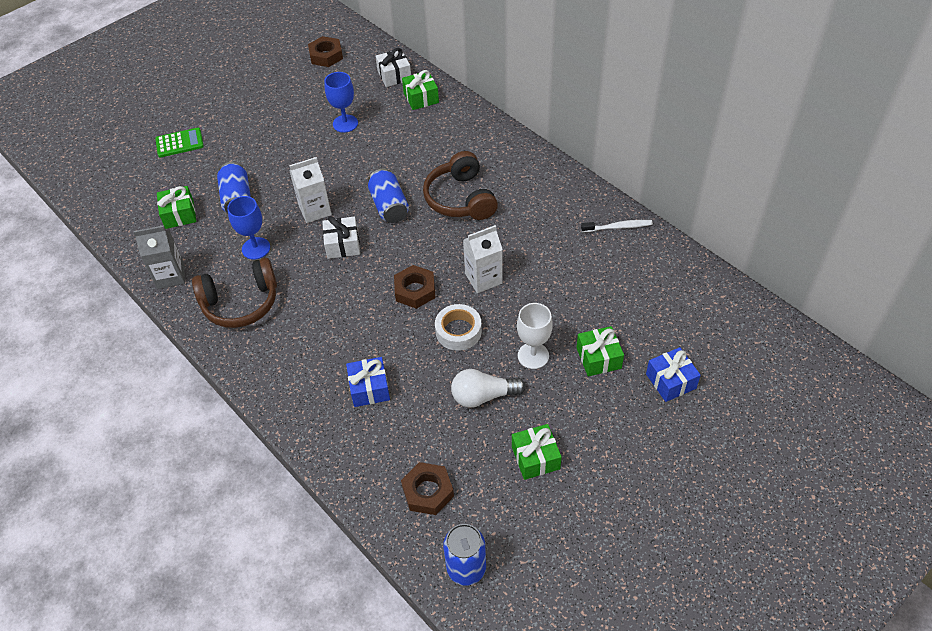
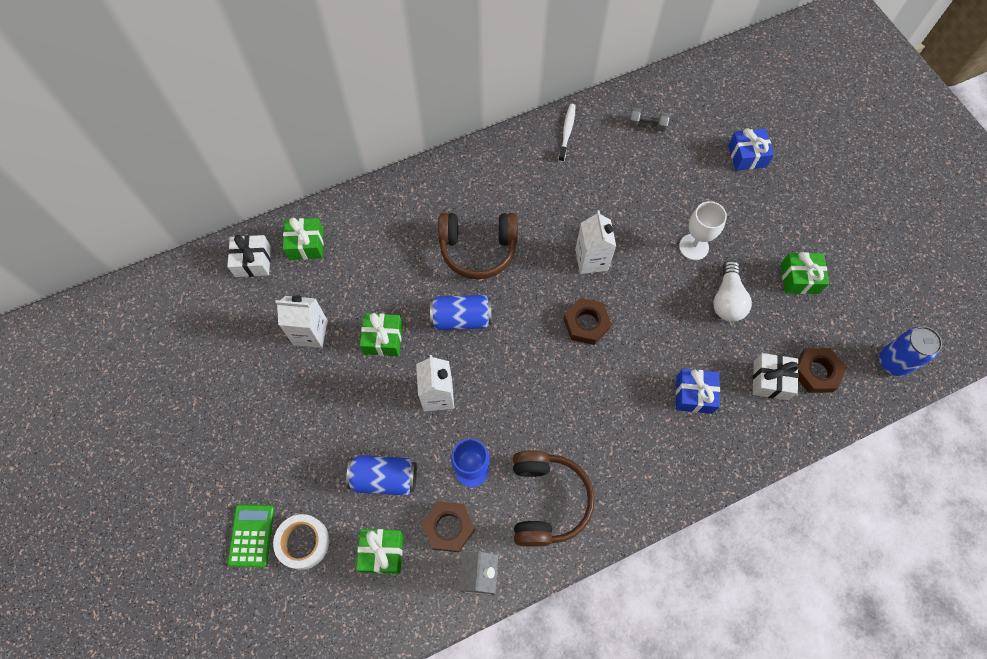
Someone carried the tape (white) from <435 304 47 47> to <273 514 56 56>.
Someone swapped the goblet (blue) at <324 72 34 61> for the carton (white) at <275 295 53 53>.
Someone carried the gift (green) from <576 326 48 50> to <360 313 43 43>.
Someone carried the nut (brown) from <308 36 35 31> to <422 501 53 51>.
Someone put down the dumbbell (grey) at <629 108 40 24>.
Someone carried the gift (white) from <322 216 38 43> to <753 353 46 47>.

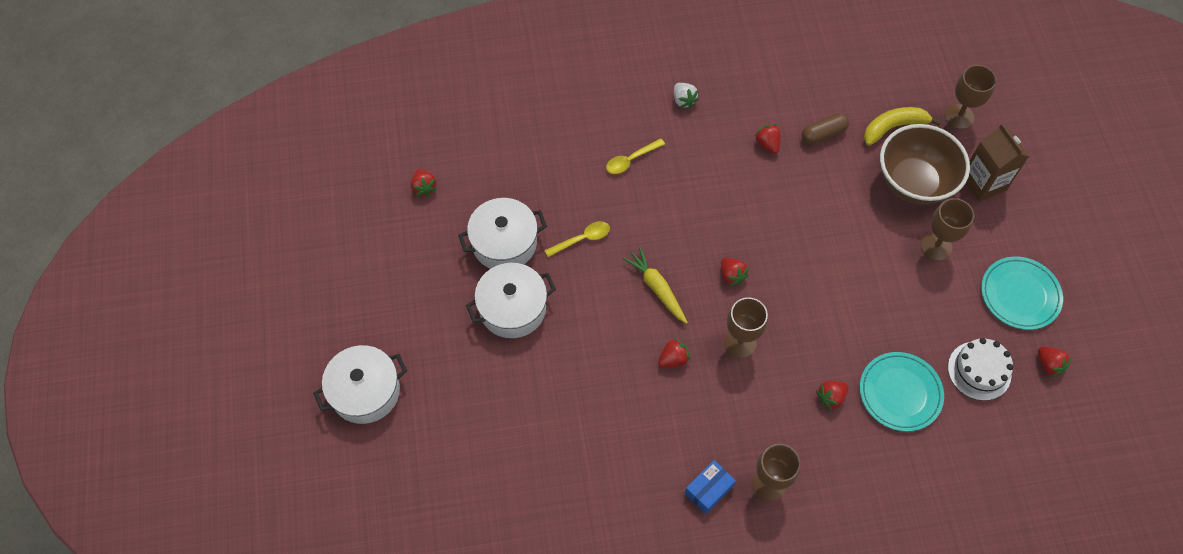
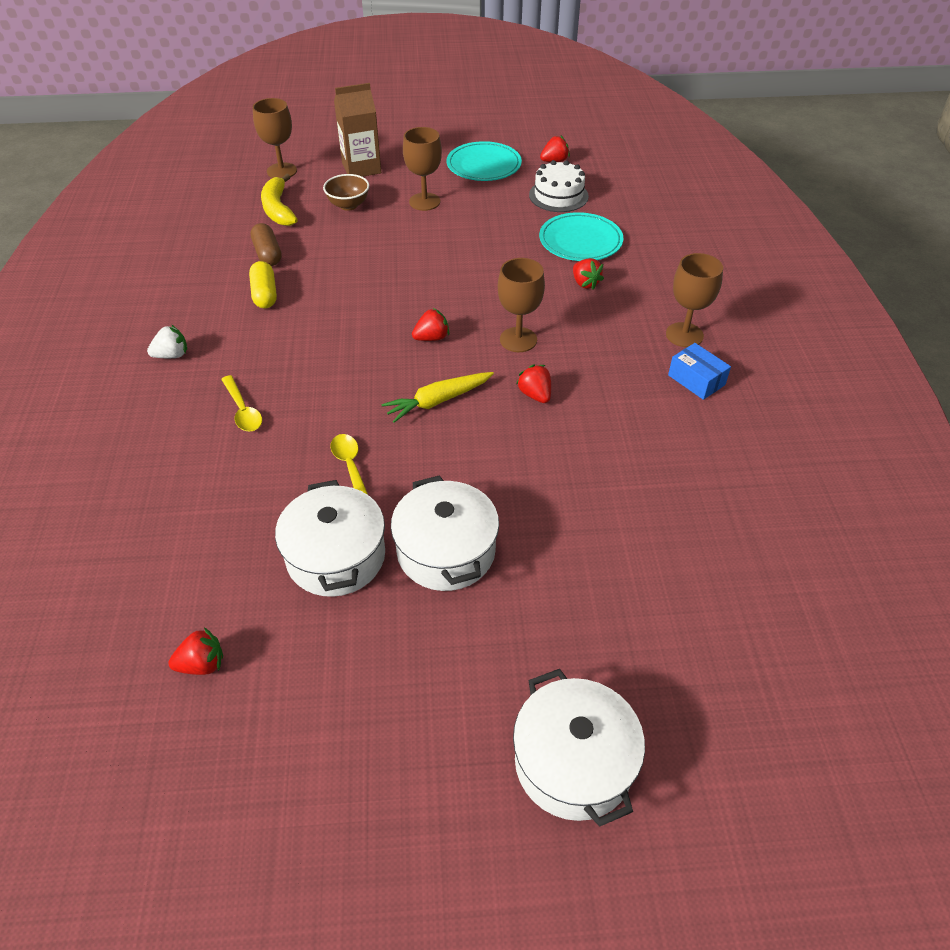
Someone swapped the strawberry (red) at <754 124 27 30> for the capsule (yellow) at <249 261 28 47>.
Someone scaled the bowl (brown) at <880 124 90 81> by 0.50.

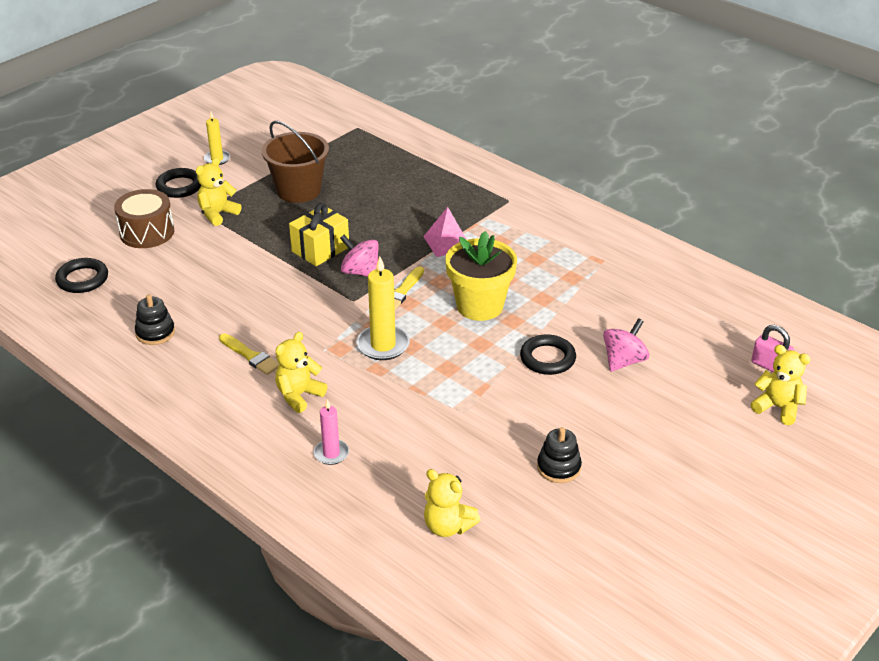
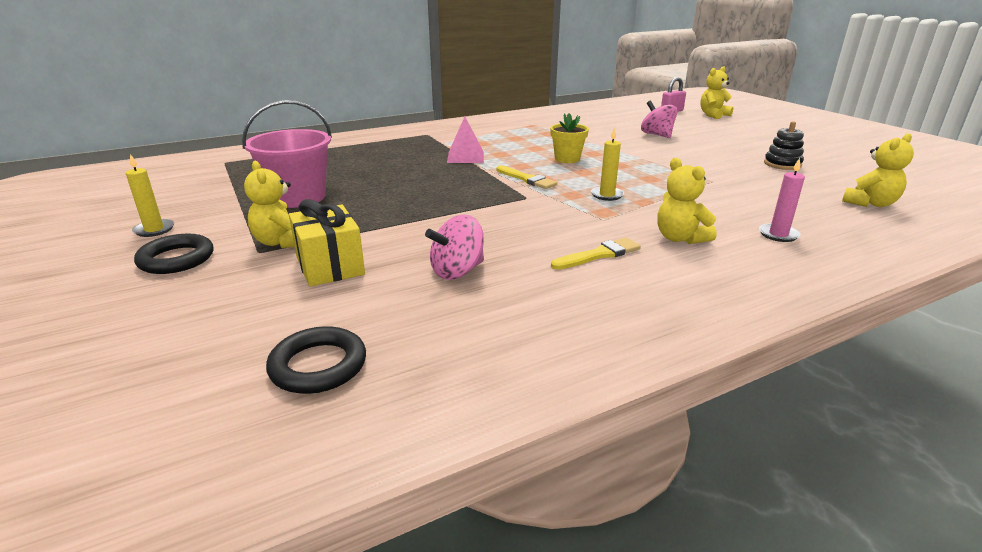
Someone repainted the bucket (brown) at <262 121 67 82>, which became the bucket (pink) at <242 100 90 108>.
Someone carried the gift (yellow) from <289 203 60 63> to <289 199 76 88>.
Someone carried the spinning top (pink) from <340 235 39 42> to <425 215 59 65>.
Someone scaled the flower pot (yellow) at <445 231 72 90> by 0.60.
Someone scaled the candle (yellow) at <357 257 53 103> by 0.61.
Someone took away the drum (brown) at <114 189 60 59>.
Someone took away the stacking toy (black) at <135 294 40 51>.
Someone took away the ring (black) at <520 334 56 41>.

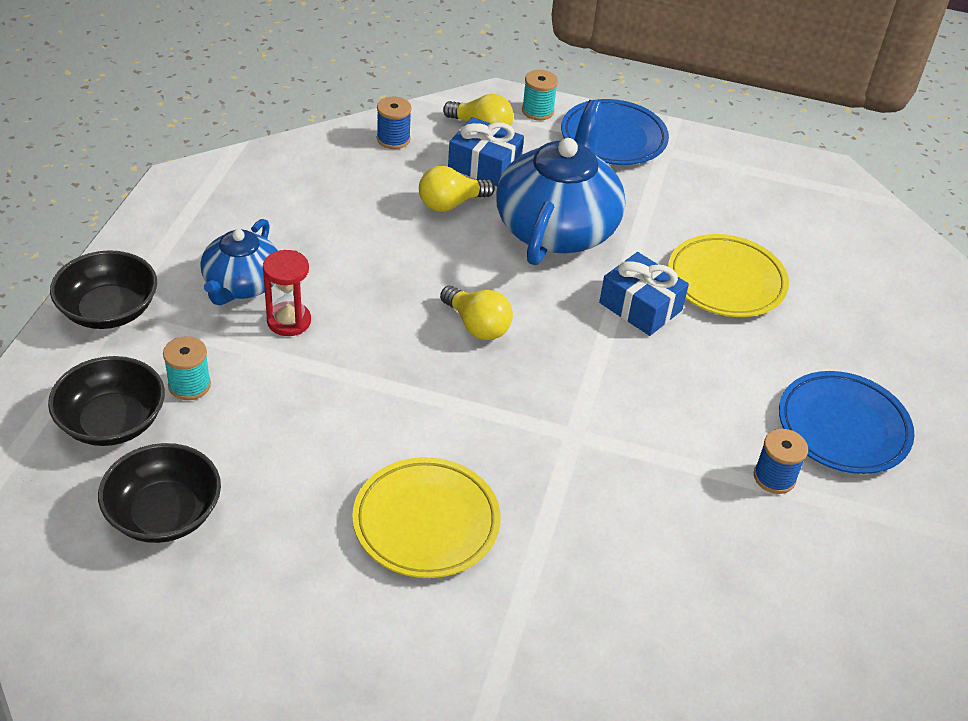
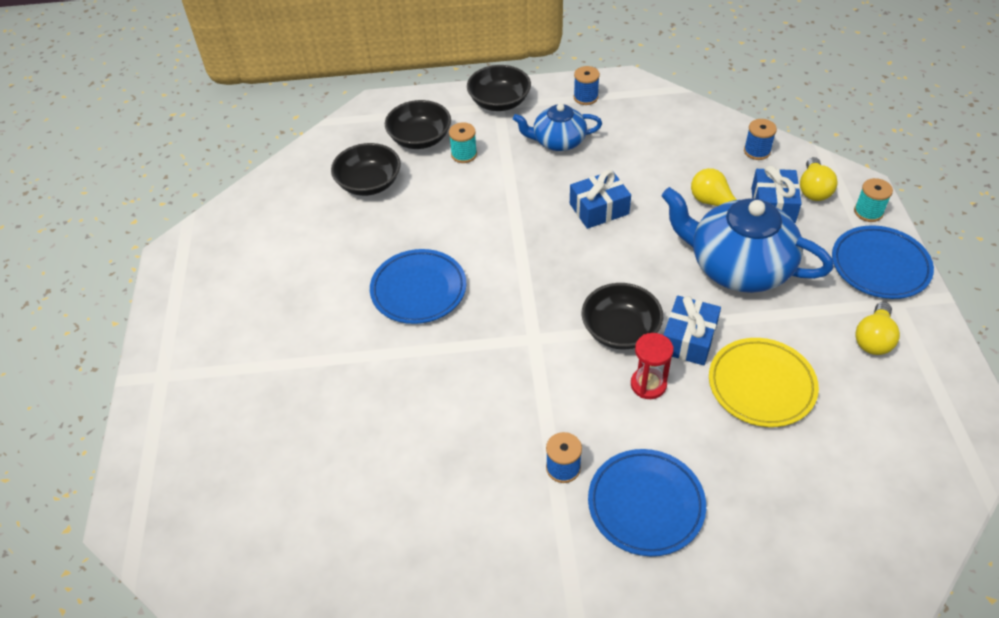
Someone repainted the plate (yellow) at <352 457 149 121>, which became the plate (blue) at <370 249 96 75>.
Someone put down the gift (blue) at <570 170 61 59>.
Someone put down the spool (blue) at <574 66 26 39>.
Someone put down the bowl (black) at <582 283 81 67>.
Someone carried the hourglass (red) from <263 250 48 86> to <631 333 42 66>.
Someone rotated the teapot (blue) at <496 100 129 165> by 150 degrees counterclockwise.
Someone carried the light bulb (yellow) from <440 286 73 54> to <855 302 45 53>.

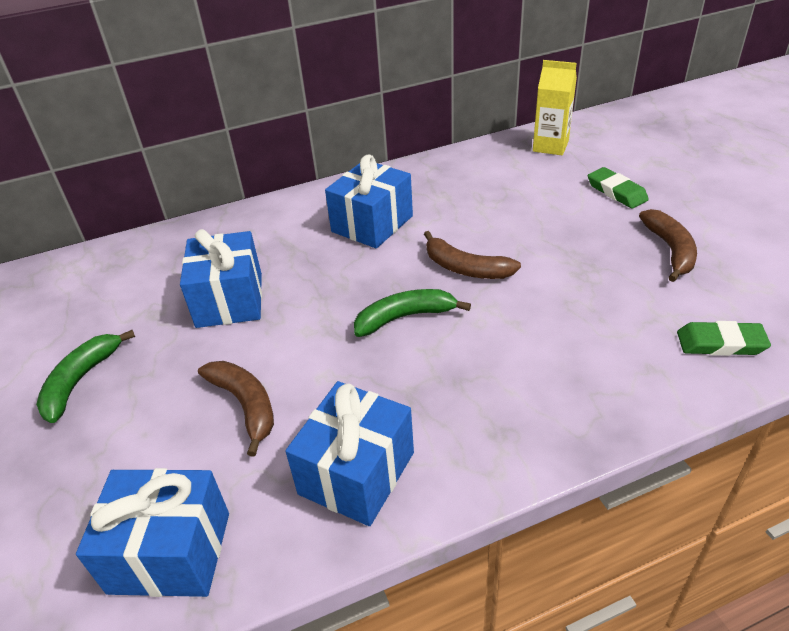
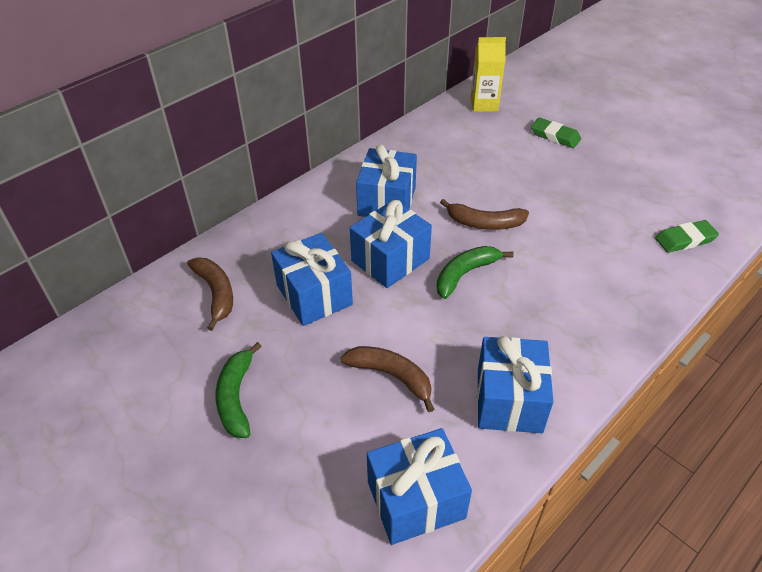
Someone carried the banana (brown) from <639 209 58 73> to <187 257 46 74>.
Someone put down the gift (blue) at <350 200 82 88>.

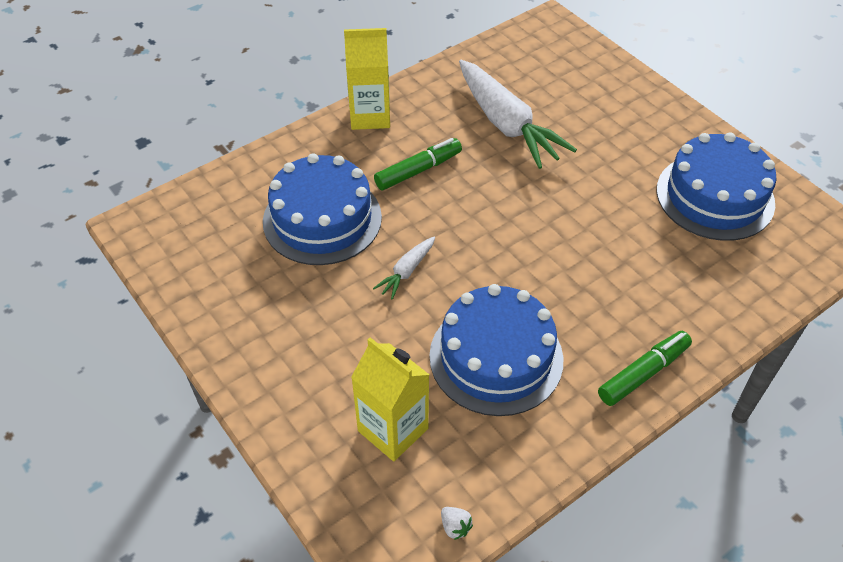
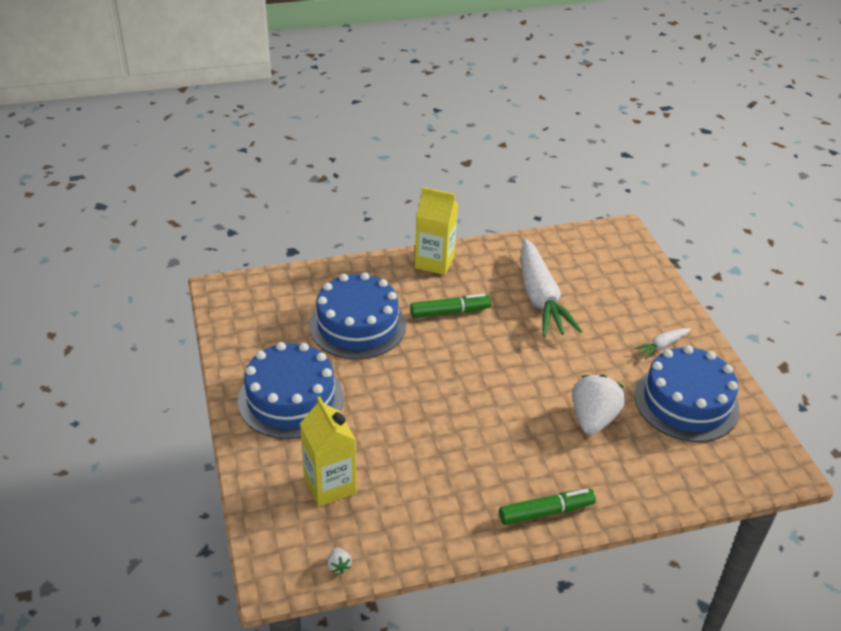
Someone carried the cake (blue) from <429 284 135 132> to <238 342 105 97>.
Someone put down the strawberry (white) at <572 374 53 61>.
Someone carried the carrot (white) from <373 237 62 63> to <633 328 58 32>.

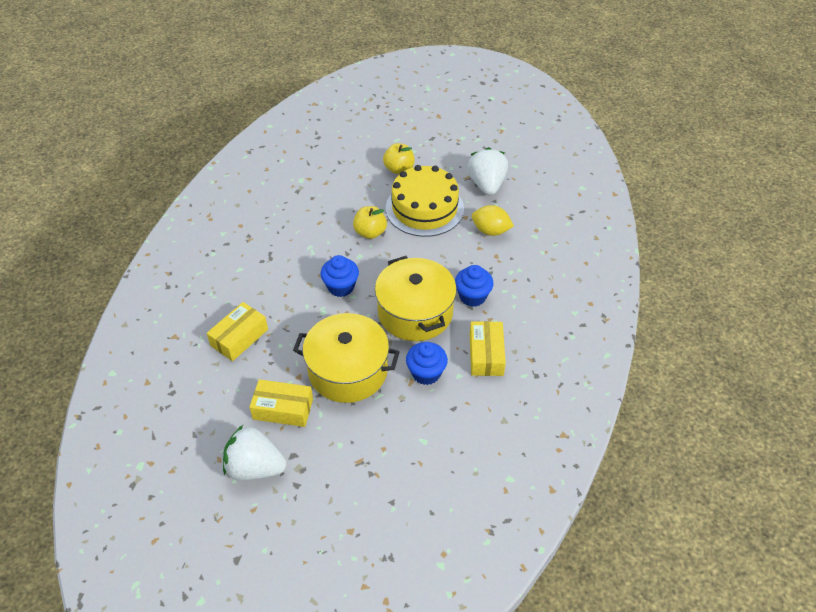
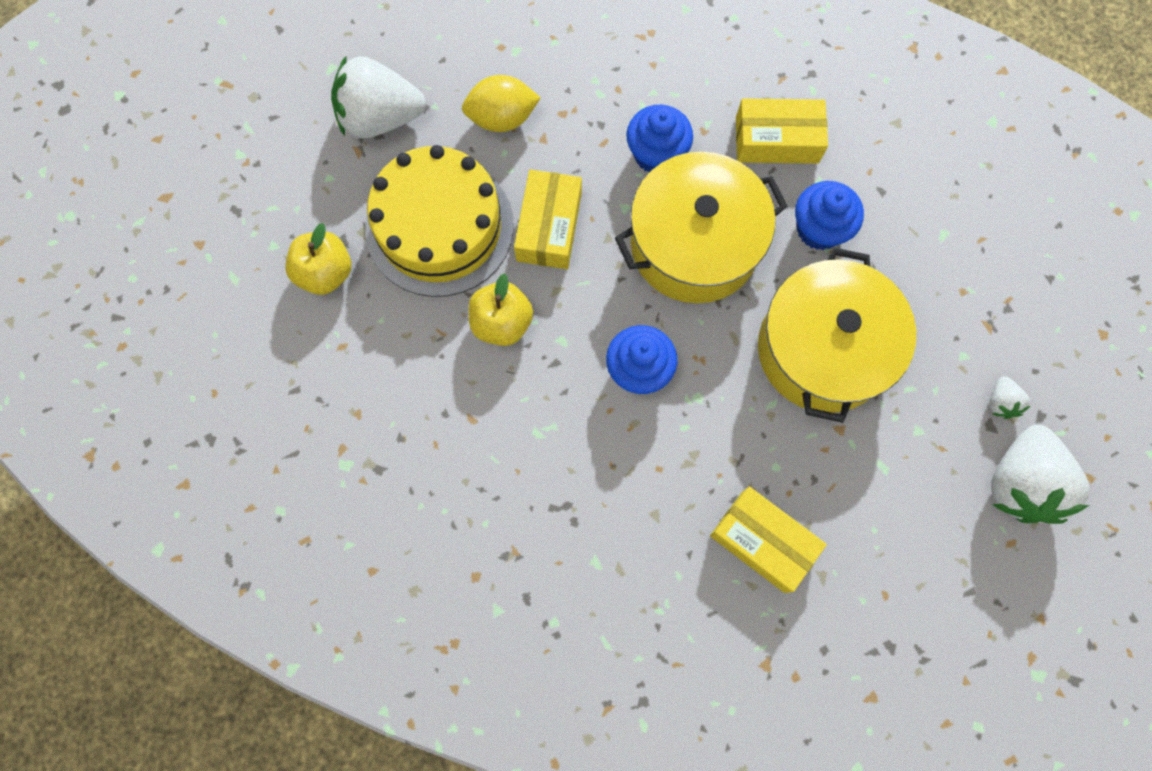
Someone rotated the lemon (yellow) at <472 205 42 31> by 60 degrees clockwise.
Someone carried the box (yellow) from <249 379 64 48> to <514 169 68 100>.
Someone put down the strawberry (white) at <989 376 42 43>.

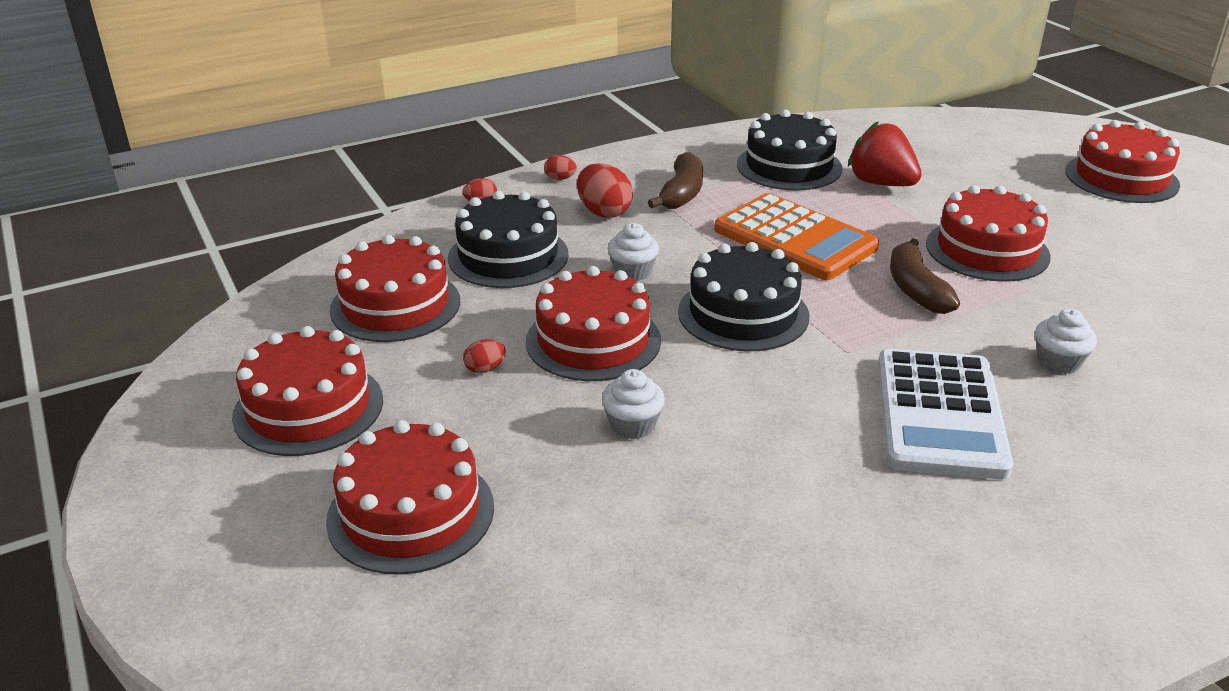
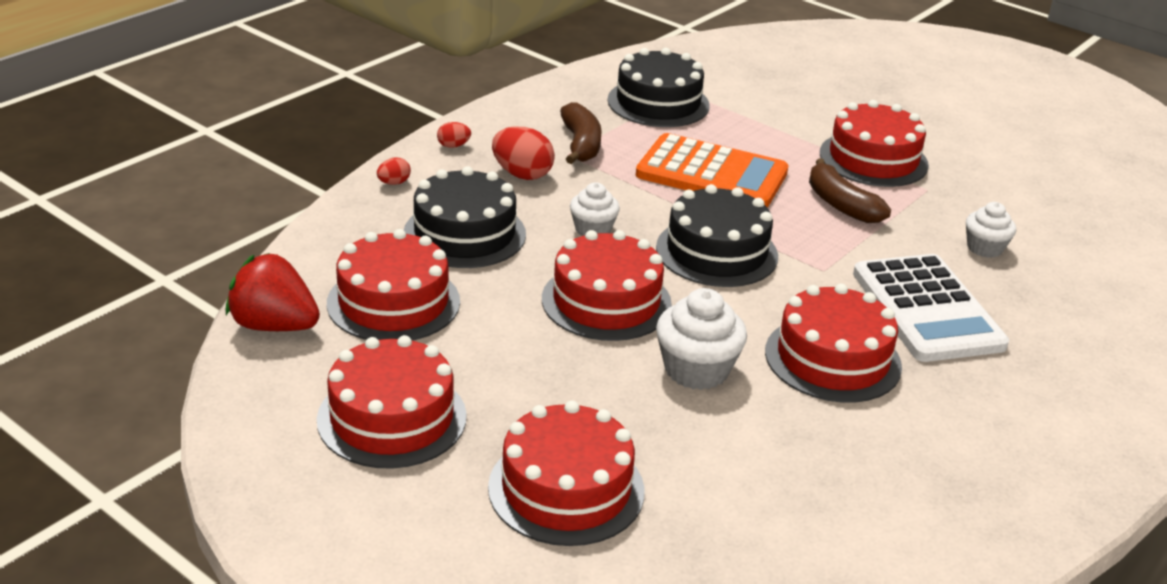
Someone carried the strawberry (red) from <848 121 74 65> to <226 253 94 78>.
Someone scaled the cupcake (white) at <602 369 63 70> by 1.56.
Someone carried the cake (red) from <1065 120 115 83> to <765 284 137 118>.
Someone took away the egg (red) at <463 339 43 34>.

